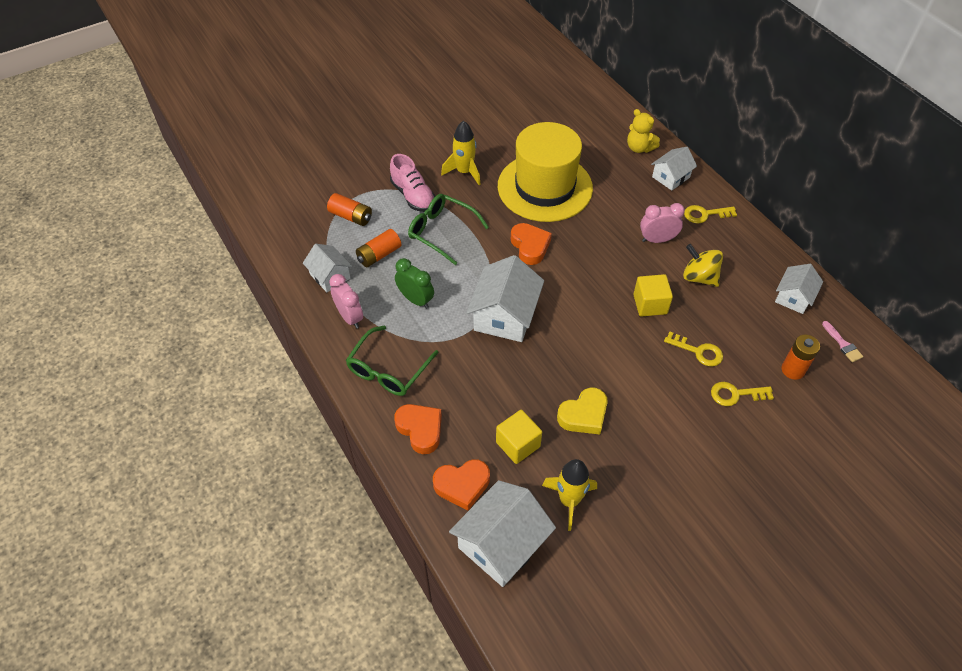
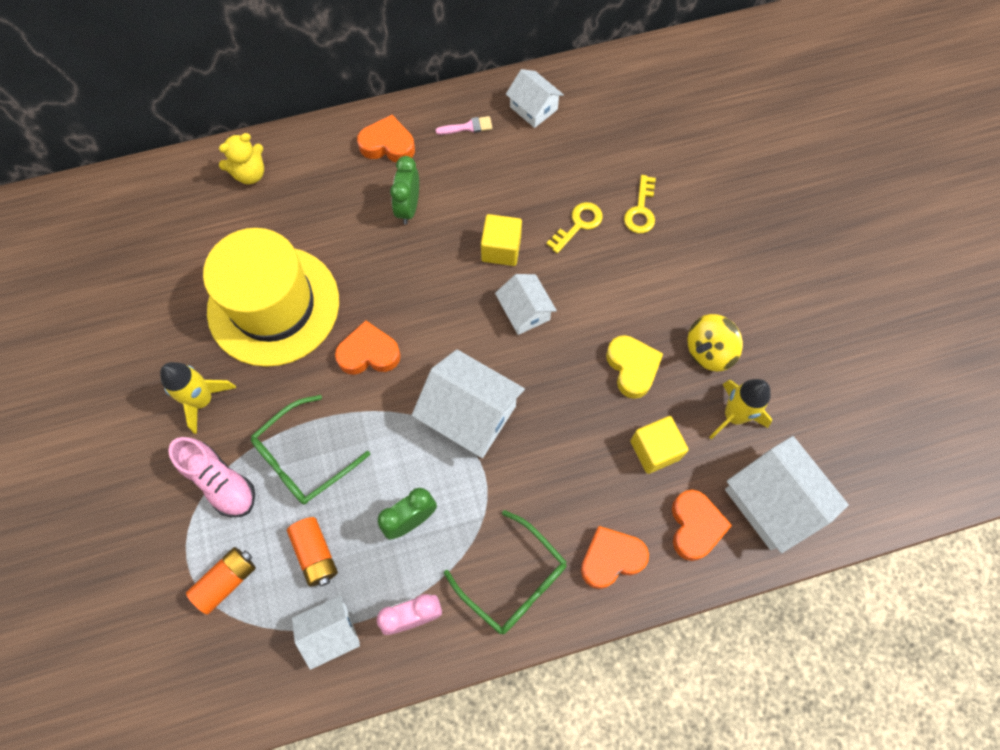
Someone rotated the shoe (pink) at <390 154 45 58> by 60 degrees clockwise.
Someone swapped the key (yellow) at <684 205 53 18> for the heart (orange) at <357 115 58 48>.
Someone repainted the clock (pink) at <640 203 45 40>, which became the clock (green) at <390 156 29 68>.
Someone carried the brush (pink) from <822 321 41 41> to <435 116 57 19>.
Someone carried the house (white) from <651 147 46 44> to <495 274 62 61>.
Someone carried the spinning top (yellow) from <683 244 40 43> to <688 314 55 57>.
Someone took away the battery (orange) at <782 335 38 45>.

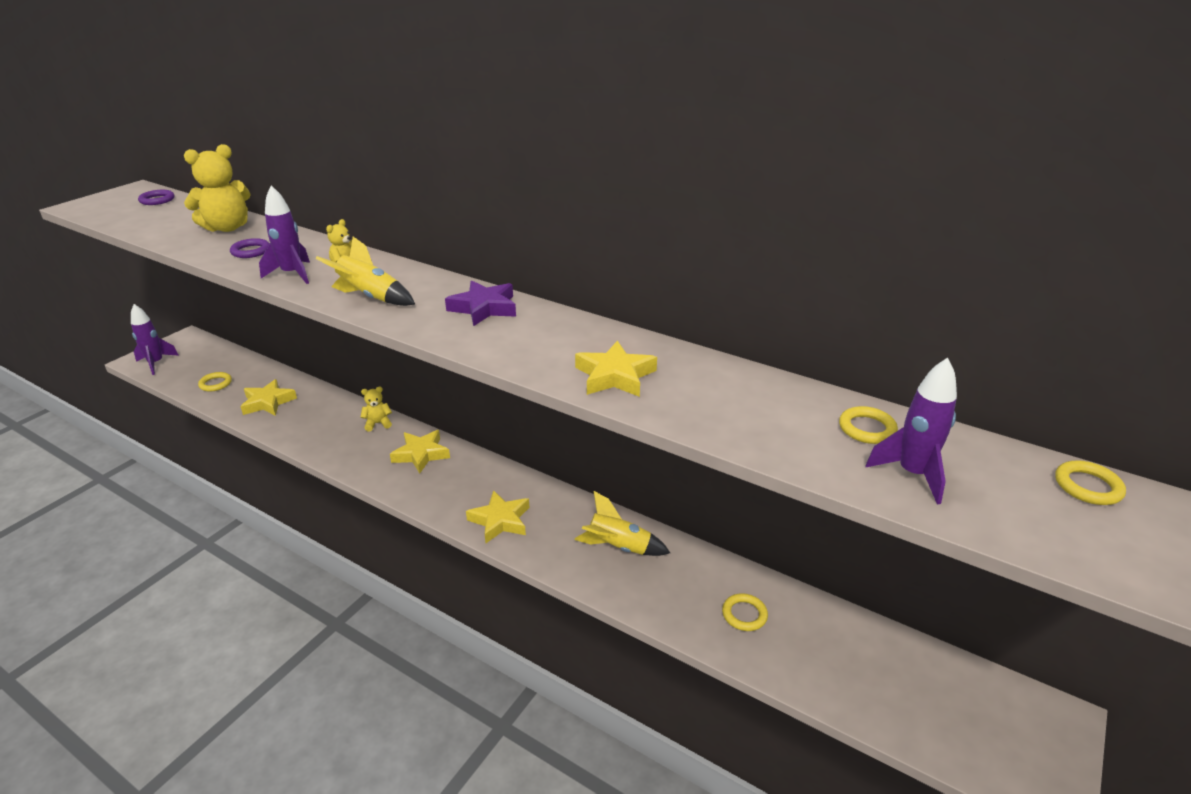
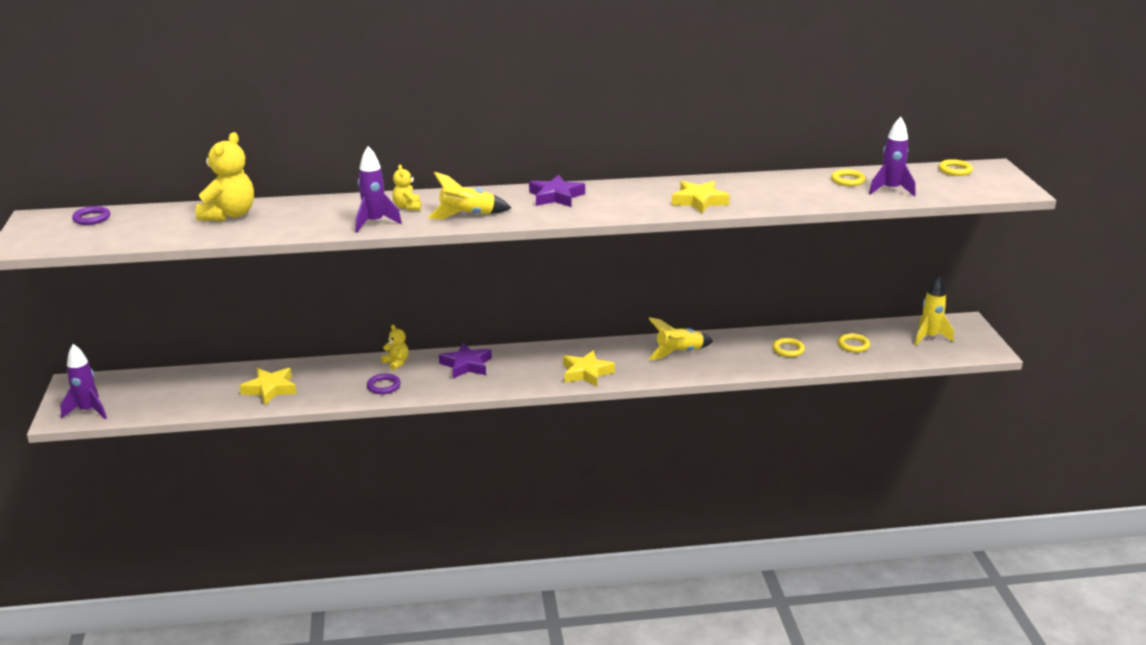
Someone carried the ring (purple) from <230 238 40 20> to <367 373 34 21>.
Someone rotated the teddy bear (yellow) at <361 387 31 44> by 105 degrees clockwise.
Someone repainted the star (yellow) at <390 430 60 44>, which became the star (purple) at <439 343 53 36>.
Someone carried the ring (yellow) from <198 372 34 20> to <838 333 32 19>.
Someone put down the rocket (yellow) at <915 275 39 70>.

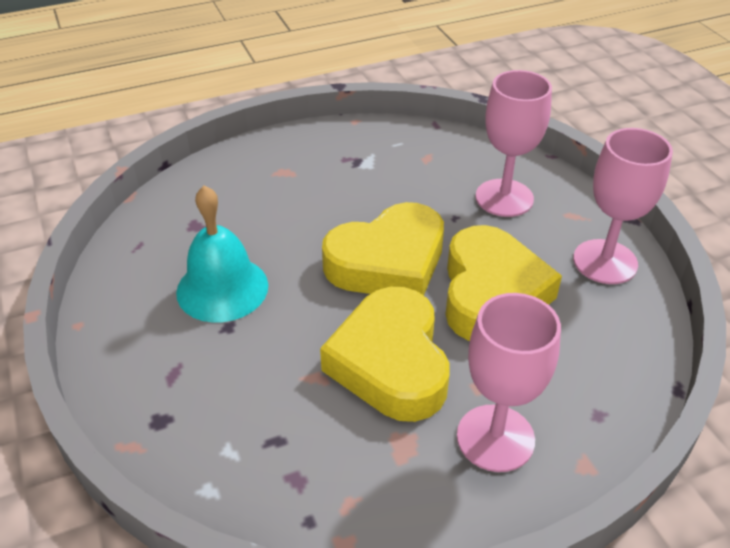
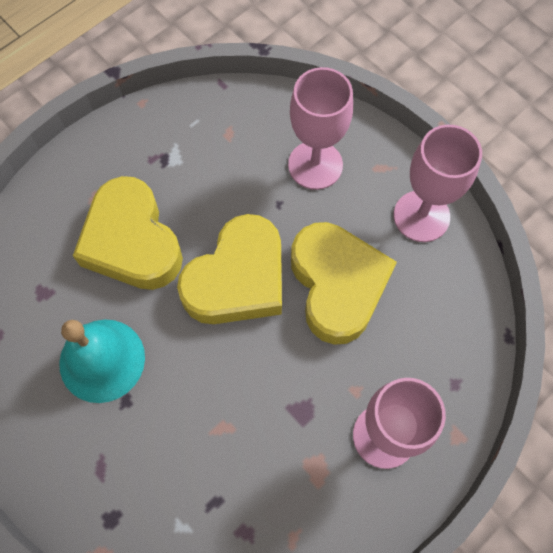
Someone carried the heart (yellow) from <320 287 129 135> to <73 176 110 114>.

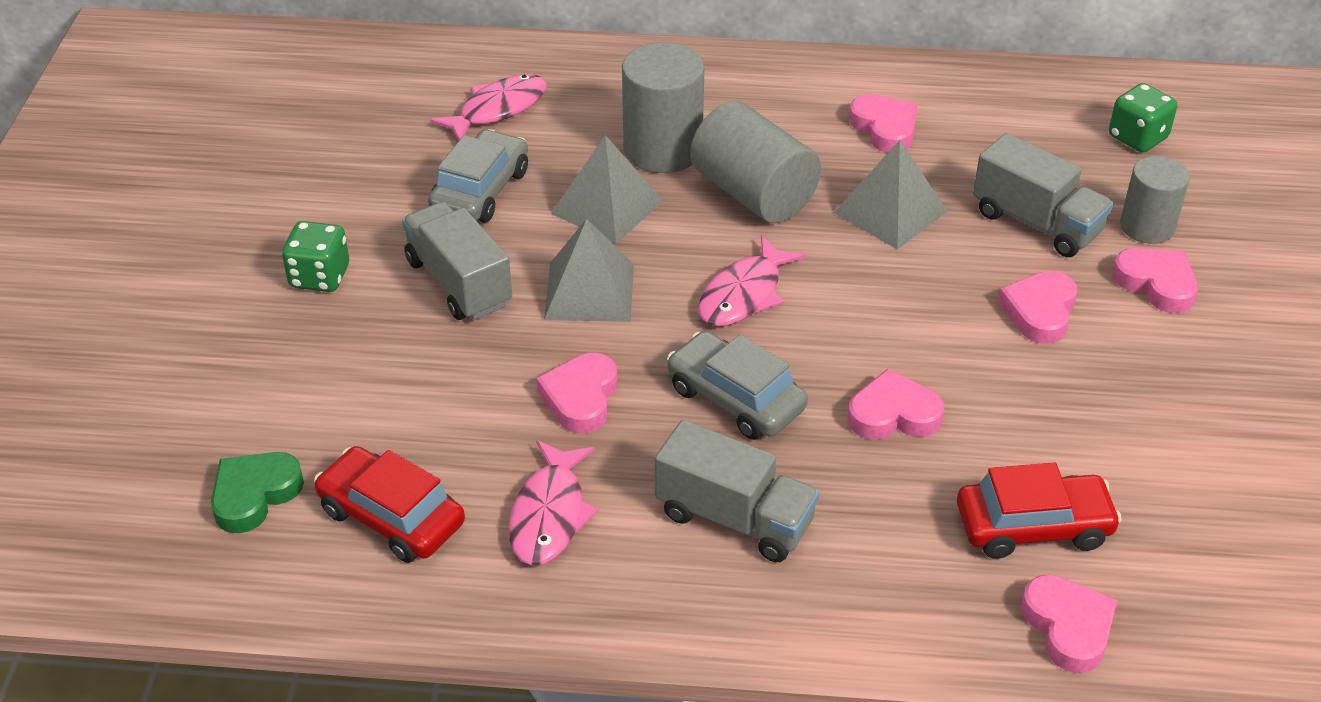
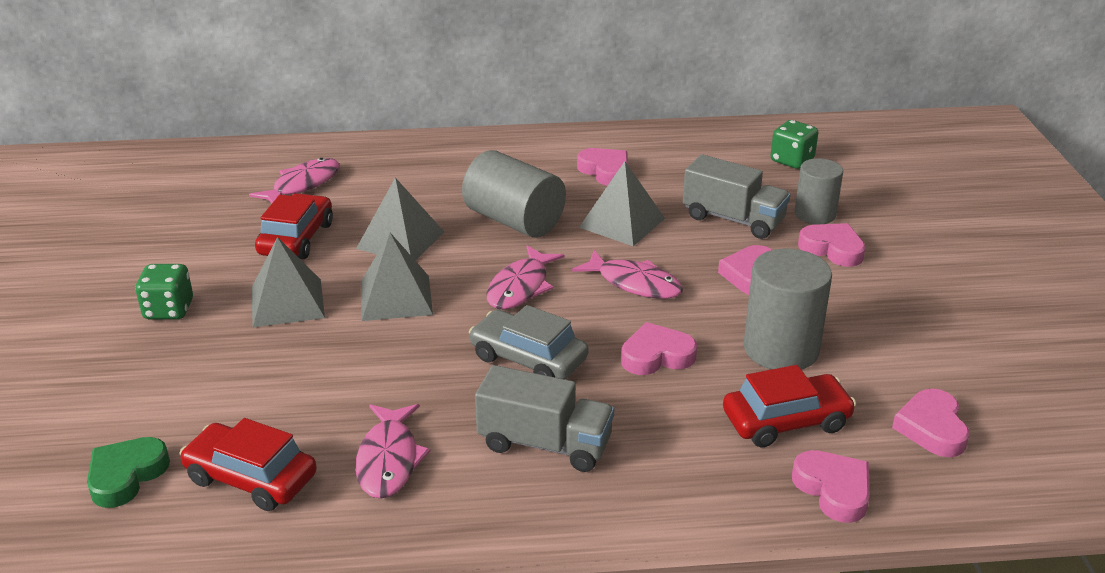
Someone swapped the truck (grey) at <402 202 110 118> for the pyramid (grey) at <252 237 73 90>.
Someone repainted the car (grey) at <428 129 100 94>, which became the car (red) at <255 193 78 66>.
Someone put down the fish (pink) at <572 250 111 49>.
Someone carried the cylinder (grey) from <622 42 82 131> to <744 249 88 121>.
Someone carried the heart (pink) from <536 353 81 80> to <892 389 77 68>.

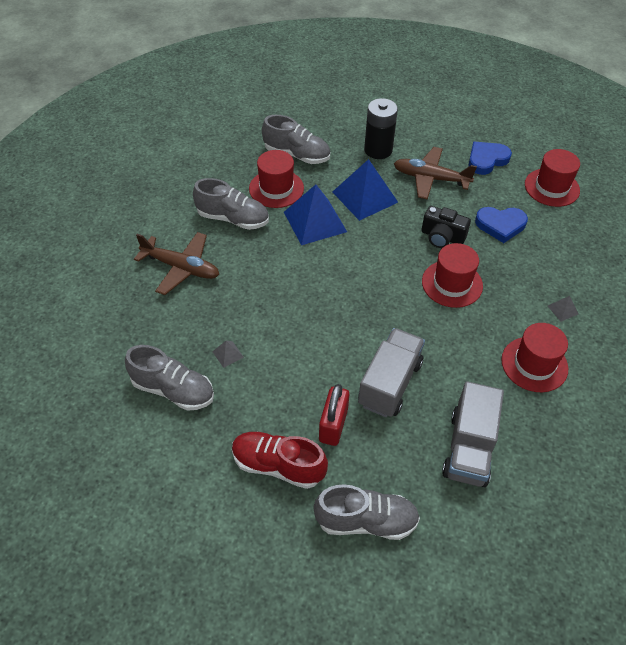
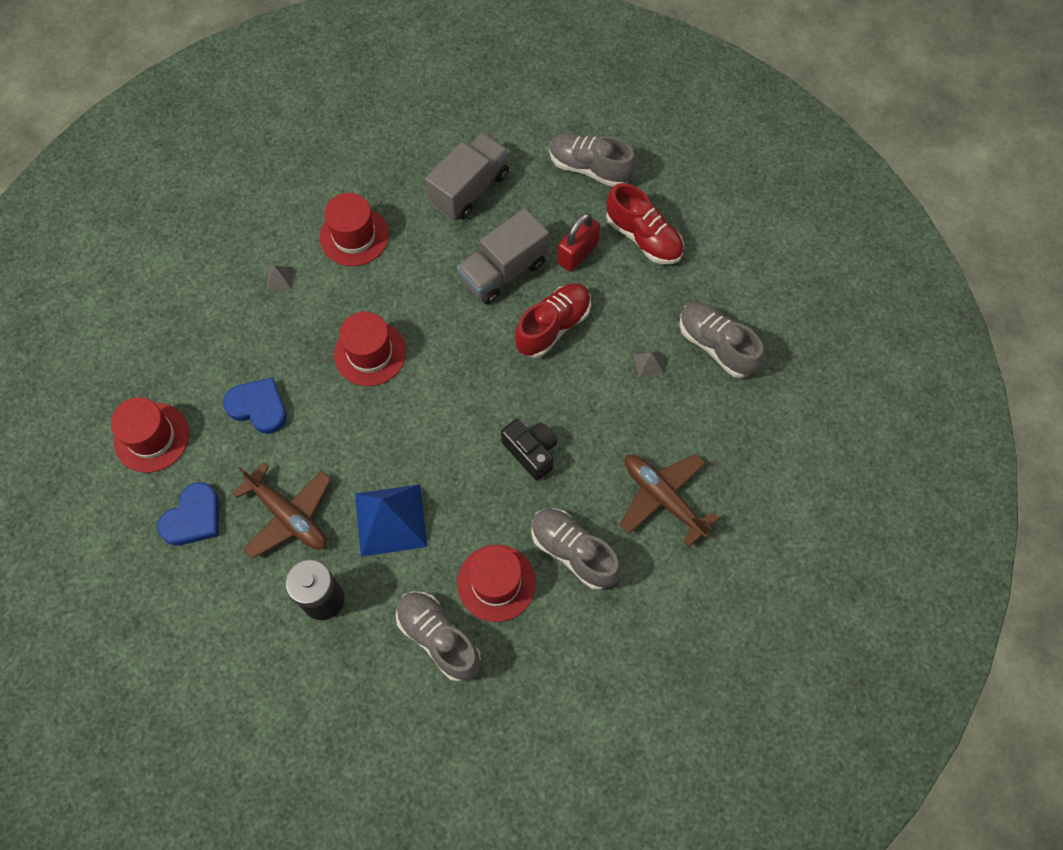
Someone rotated the heart (blue) at <469 142 43 33> by 45 degrees counterclockwise.
Someone carried the camera (black) from <422 206 49 42> to <501 419 56 62>.
Someone put down the shoe (red) at <515 283 76 75>.
Someone took away the pyramid (blue) at <284 184 63 61>.

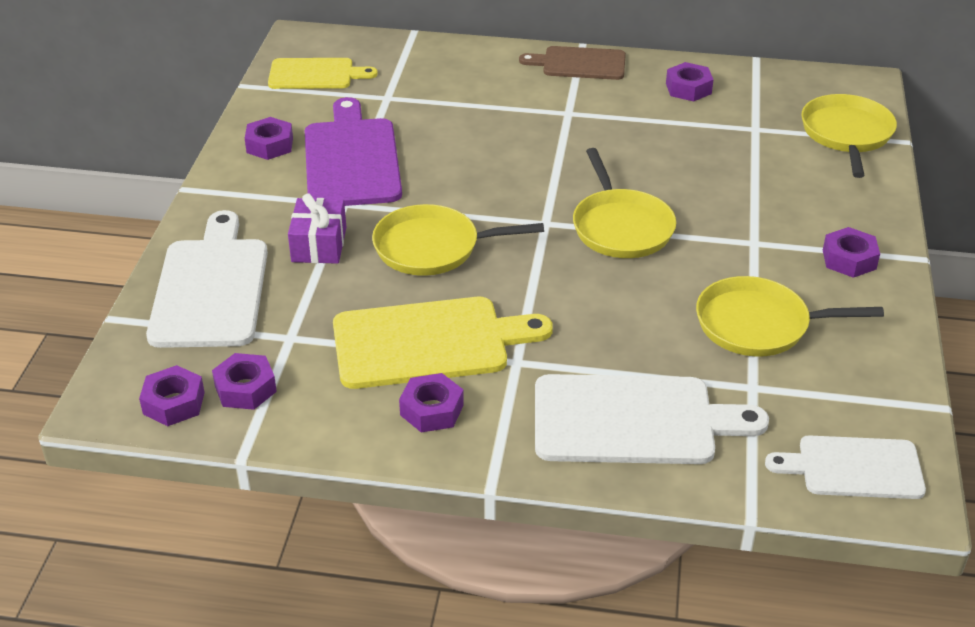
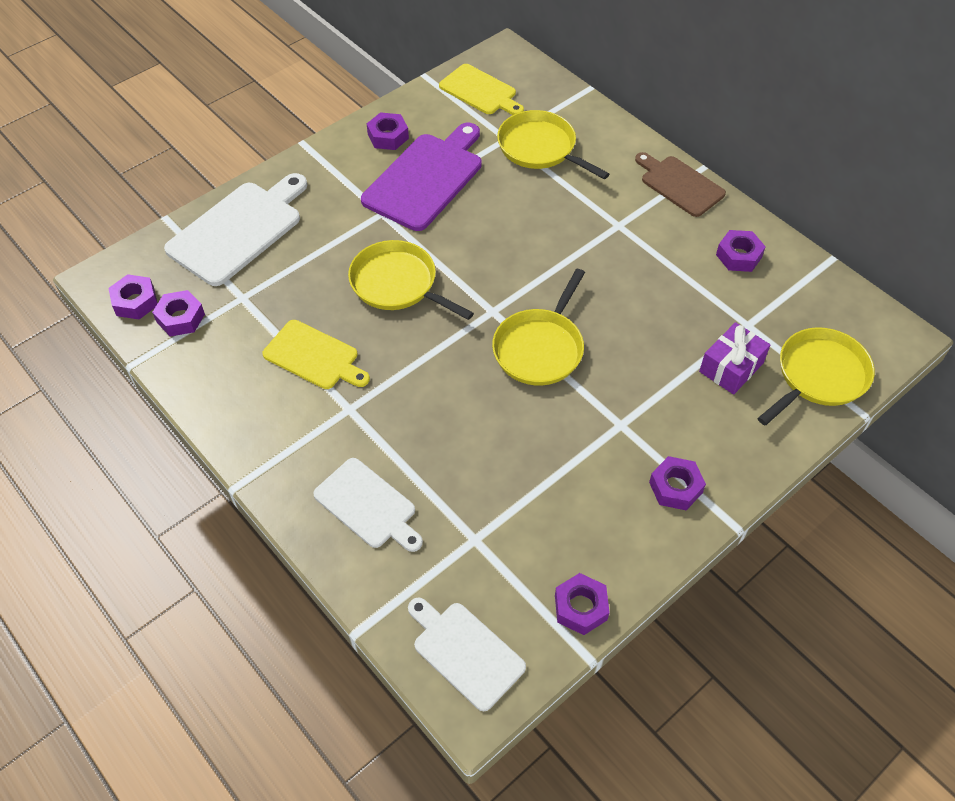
Someone scaled the cutting board (yellow) at <333 297 220 92> by 0.64.
Someone scaled the cutting board (white) at <535 374 234 90> by 0.64.
Someone carried the pan (yellow) from <696 276 188 81> to <497 110 112 69>.
Someone carried the nut (purple) from <399 373 65 60> to <555 573 55 62>.
Someone carried the gift (purple) from <288 193 58 71> to <699 322 71 73>.

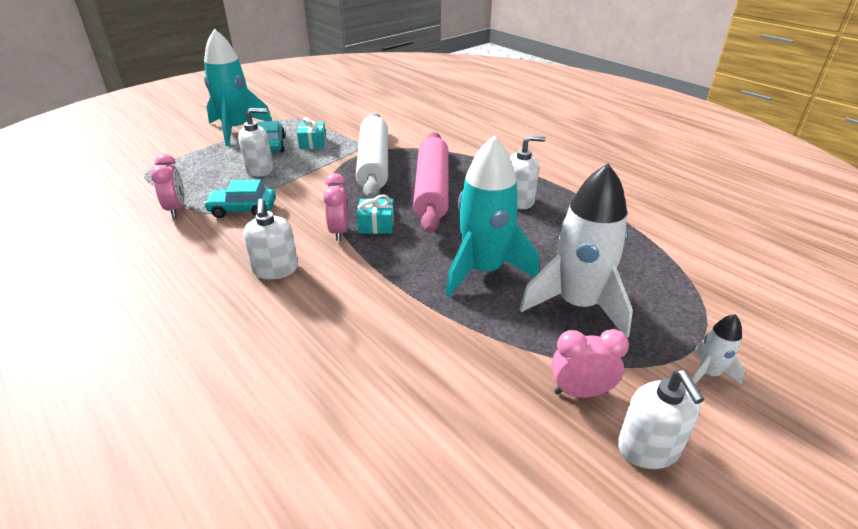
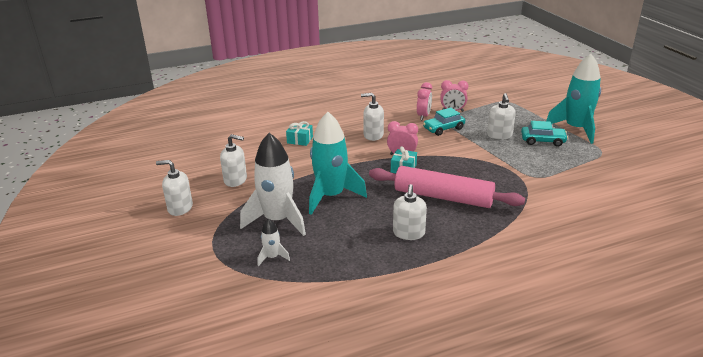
Someone put down the soap dispenser (white) at <220 134 27 53>.
Someone carried the rocket (white) from <692 314 53 71> to <258 218 32 48>.
Someone carried the gift (turquoise) from <297 117 29 32> to <286 121 27 25>.
Someone carried the clock (pink) from <552 329 77 69> to <417 82 15 39>.
Someone rotated the car (turquoise) at <204 179 72 39> by 135 degrees counterclockwise.
Someone took away the rolling pin (white) at <356 112 32 87>.

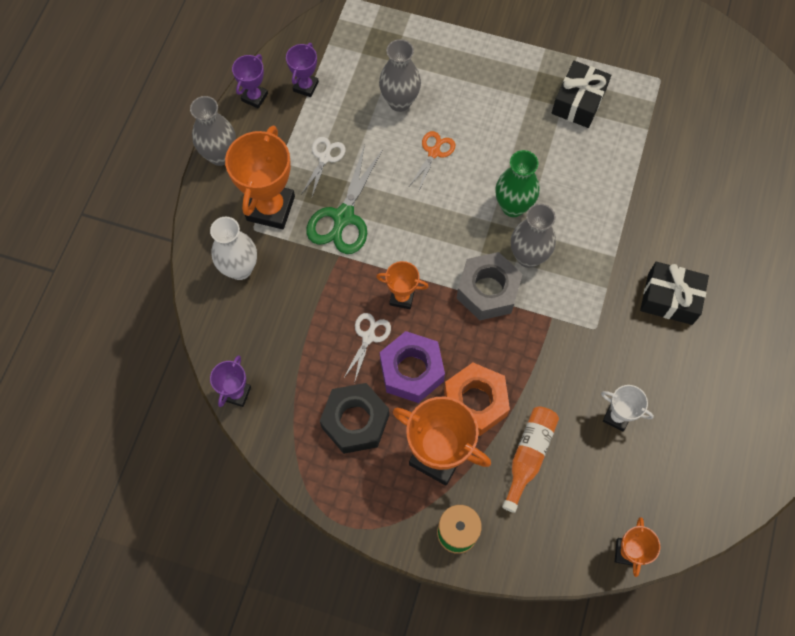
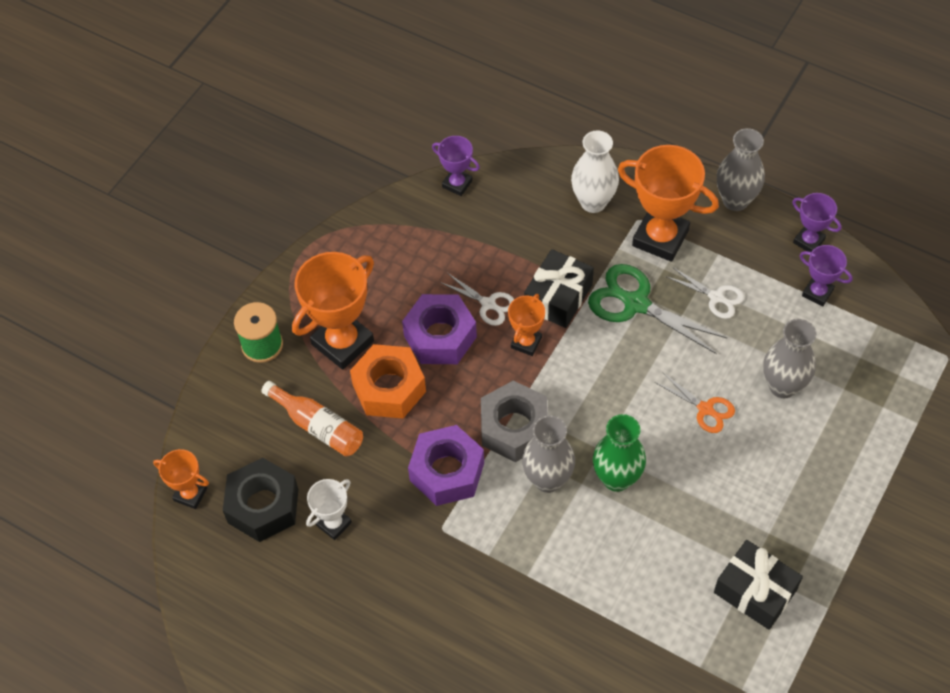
Someone carried the nut (black) from <320 383 69 71> to <223 458 75 84>.
Someone put down the nut (purple) at <408 425 76 81>.
Someone carried the gift (black) from <640 262 69 63> to <524 249 70 79>.

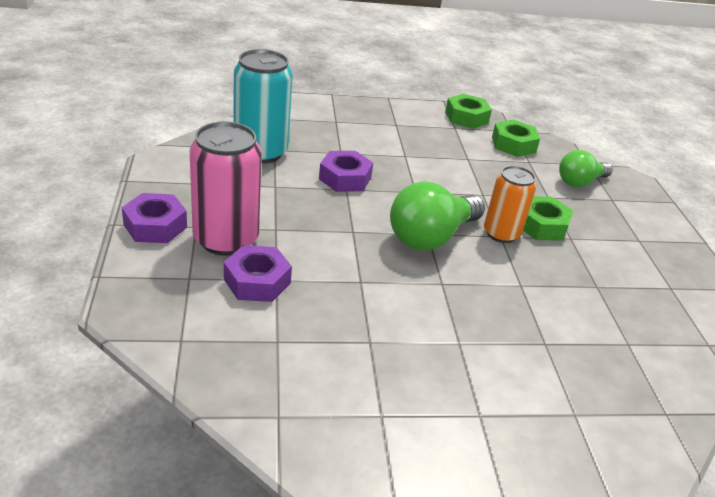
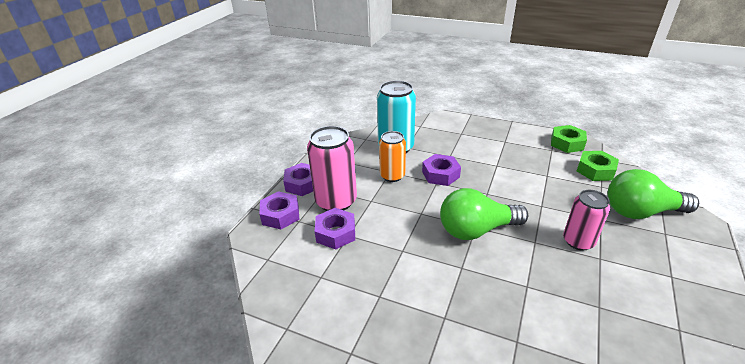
Someone put down the nut (purple) at <259 191 41 38>.
Someone carried the can (orange) from <484 166 52 77> to <379 131 27 51>.
Someone swapped the nut (green) at <523 196 50 45> for the can (pink) at <563 190 47 61>.
Someone scaled the light bulb (green) at <559 150 54 37> by 1.56.

